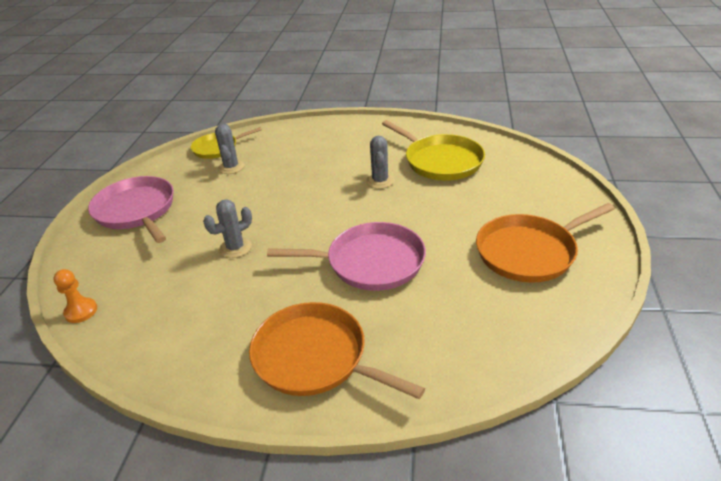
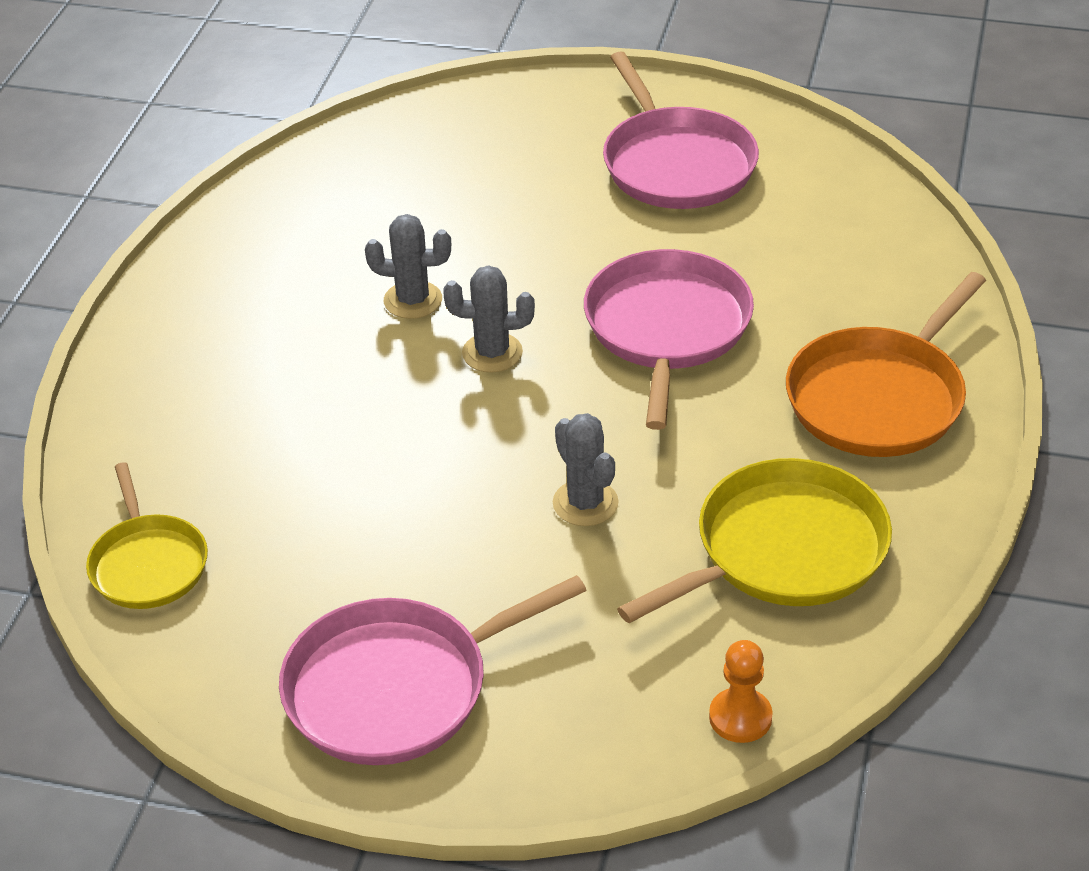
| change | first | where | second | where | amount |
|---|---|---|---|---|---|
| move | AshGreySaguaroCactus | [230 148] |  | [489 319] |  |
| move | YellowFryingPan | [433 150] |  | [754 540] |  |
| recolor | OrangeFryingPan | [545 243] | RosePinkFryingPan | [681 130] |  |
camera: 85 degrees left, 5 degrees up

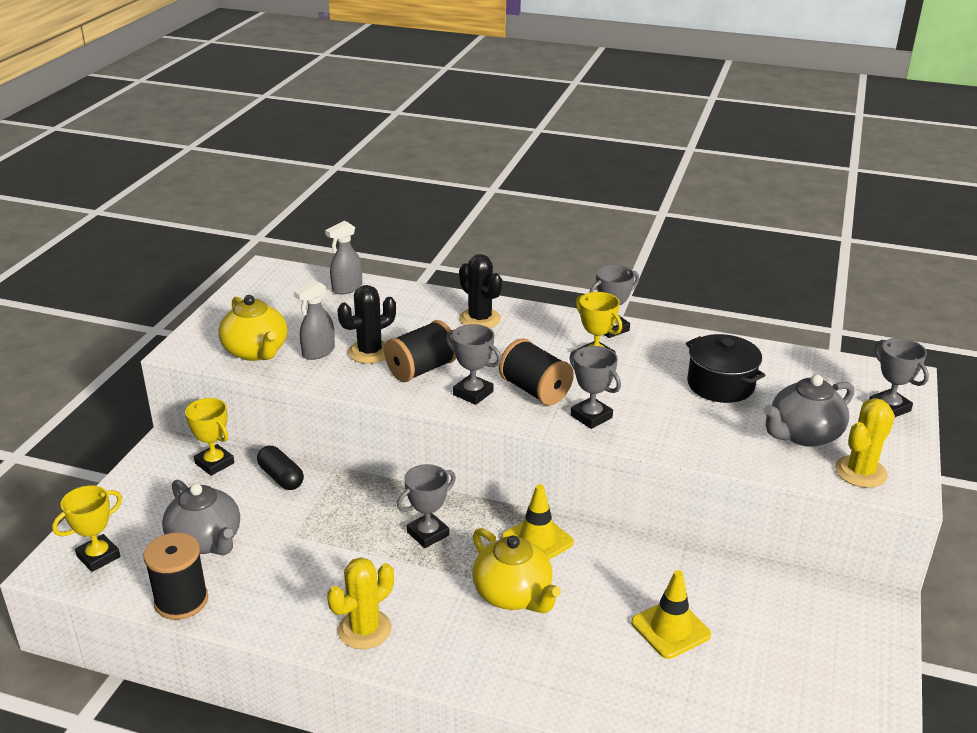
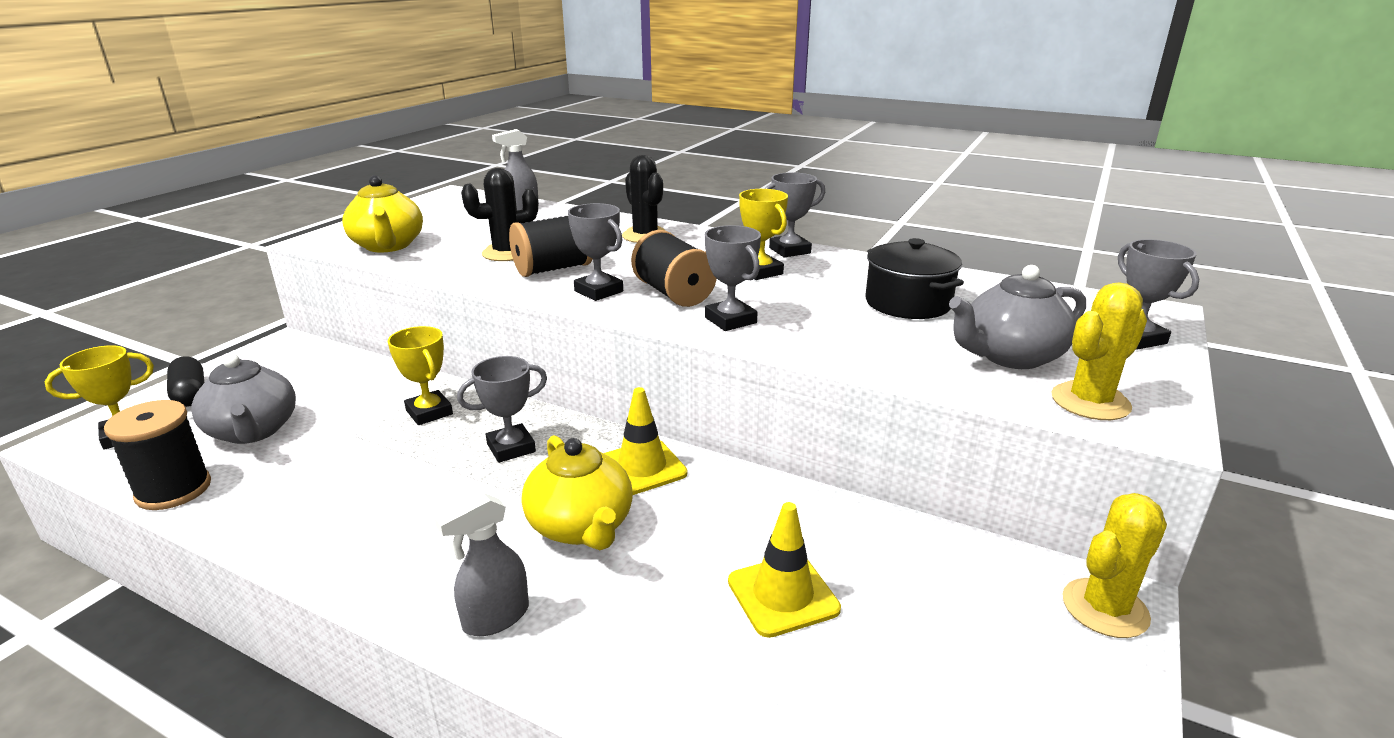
| change | first | where | second | where | amount |
|---|---|---|---|---|---|
| move | YellowAwardCup | [209 437] |  | [420 375] |  |
| move | JetBlackPill | [280 468] |  | [185 381] |  |
| move | AshGreySprayCleaner | [314 320] |  | [481 564] |  |
| move | YellowSaguaroCactus | [360 603] |  | [1114 565] |  |
camera: 10 degrees right, 5 degrees down

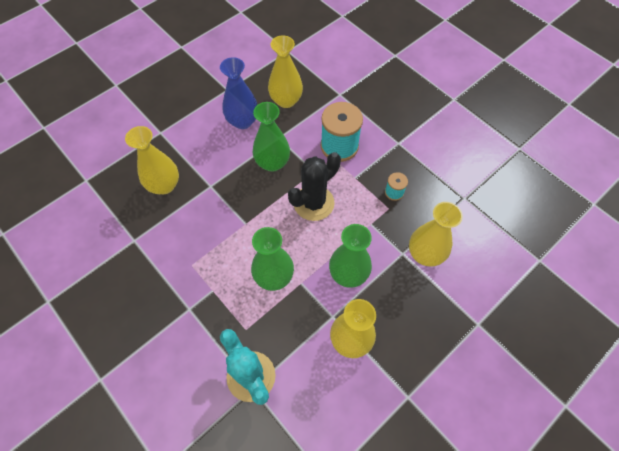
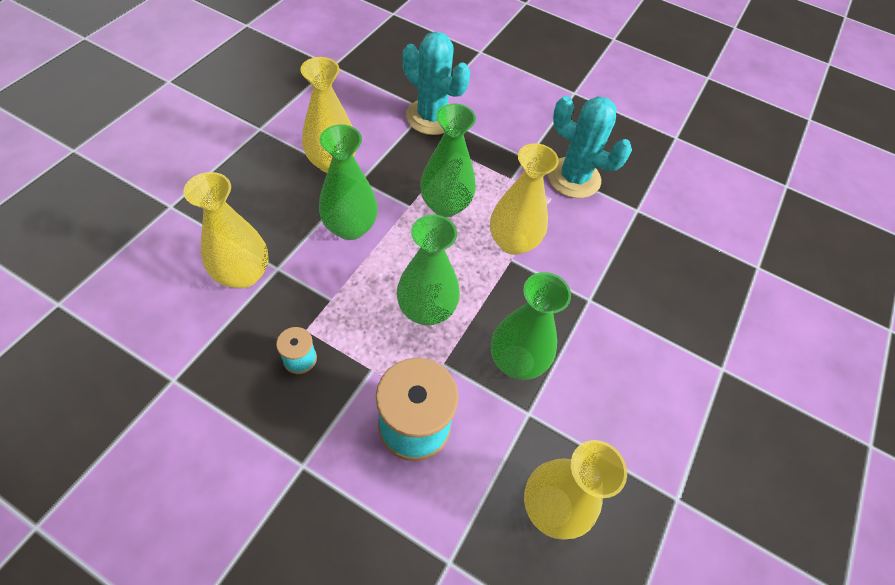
| change | first | where | second | where | amount |
|---|---|---|---|---|---|
| move | YellowFlowerVase | [152 160] |  | [524 199] |  |
| delete | CobaltFlowerVase | [239 93] |  |  |  |
| replace | JetBlackSaguaroCactus | [314 186] | LeafGreenFlowerVase | [428 270] |  |
| insert |  |  | TealSaguaroCactus | [589 147] |  |
camera: 155 degrees right, 5 degrees down

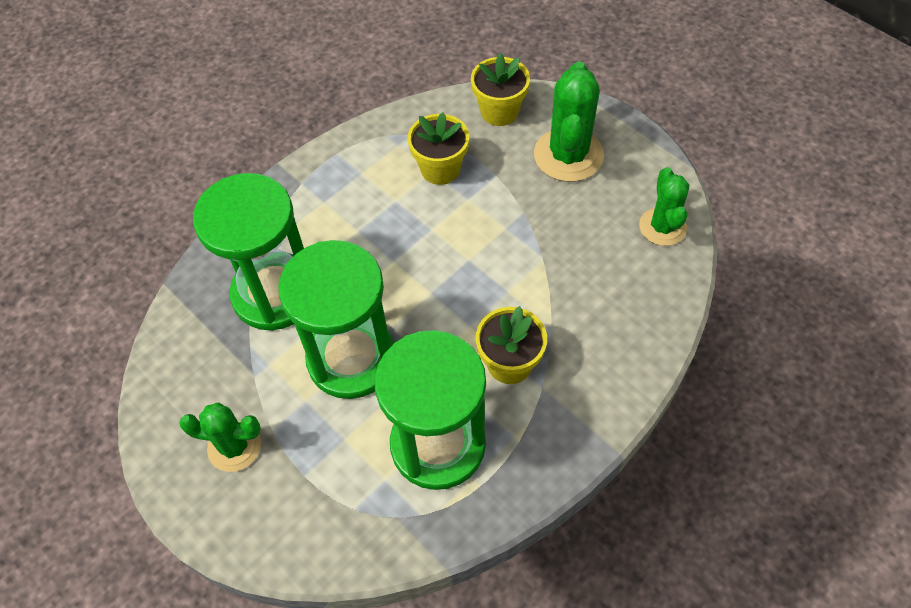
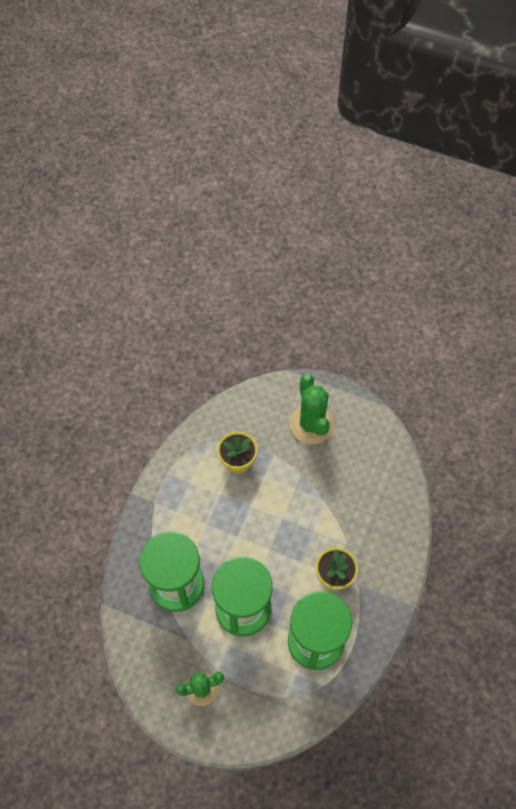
| change | first | where | second | where | amount |
|---|---|---|---|---|---|
| delete | YellowFlowerPot | [500 89] |  |  |  |
| delete | LeafGreenSaguaroCactus | [664 206] |  |  |  |
camera: 25 degrees left, 5 degrees up

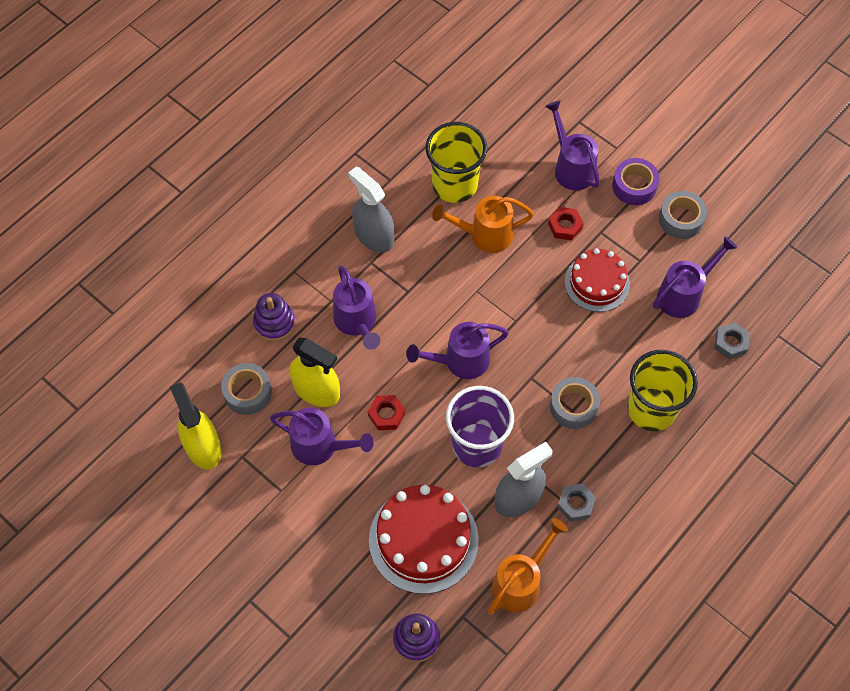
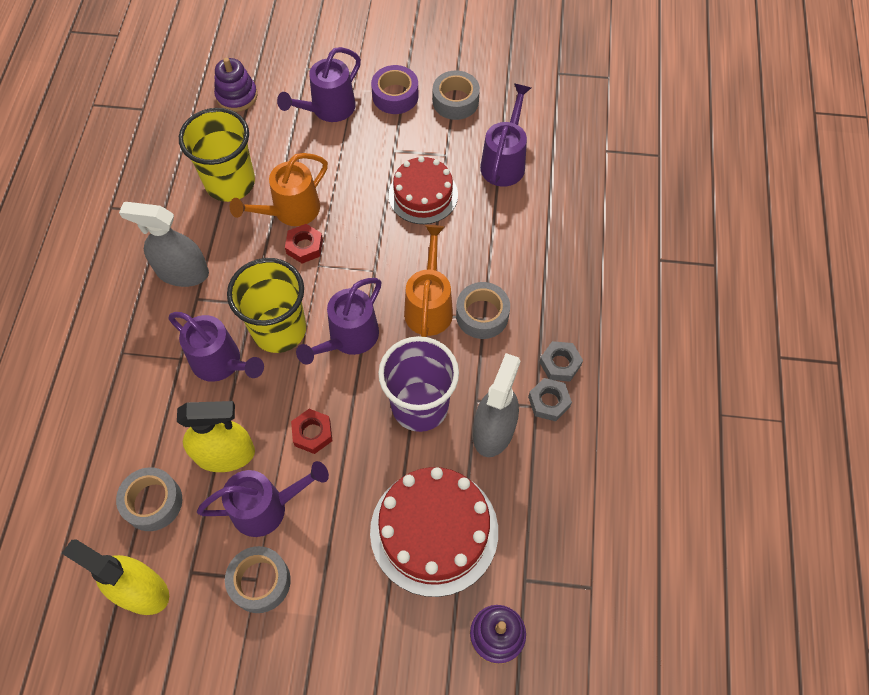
| change | first | where | second | where | amount |
|---|---|---|---|---|---|
| move | RoyalPurpleStackingToy | [274 317] |  | [235 85] |  |
| move | OrangeSprinklingCan | [528 566] |  | [428 281] |  |
| rotate | RoyalPurpleSprinklingCan | [572 145] |  | [319 84] | 75 degrees counterclockwise |
| move | ScarletHexNut | [566 223] |  | [304 243] |  |
| move | YellowTumbler | [662 390] |  | [266 305] |  |
| move | AshGreyHexNut | [732 340] |  | [561 361] |  |
| insert |  |  | AshGreyTape | [258 579] |  |
camera: 35 degrees left, 0 degrees up

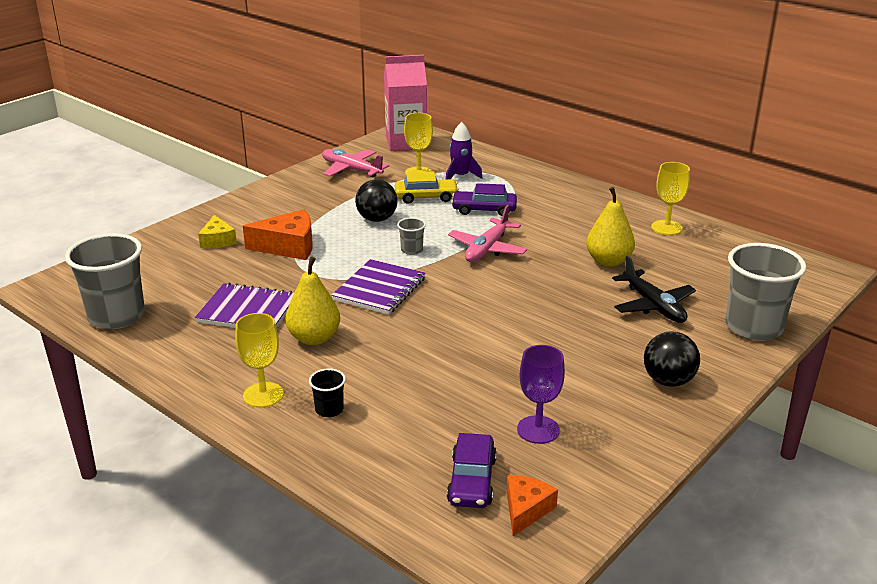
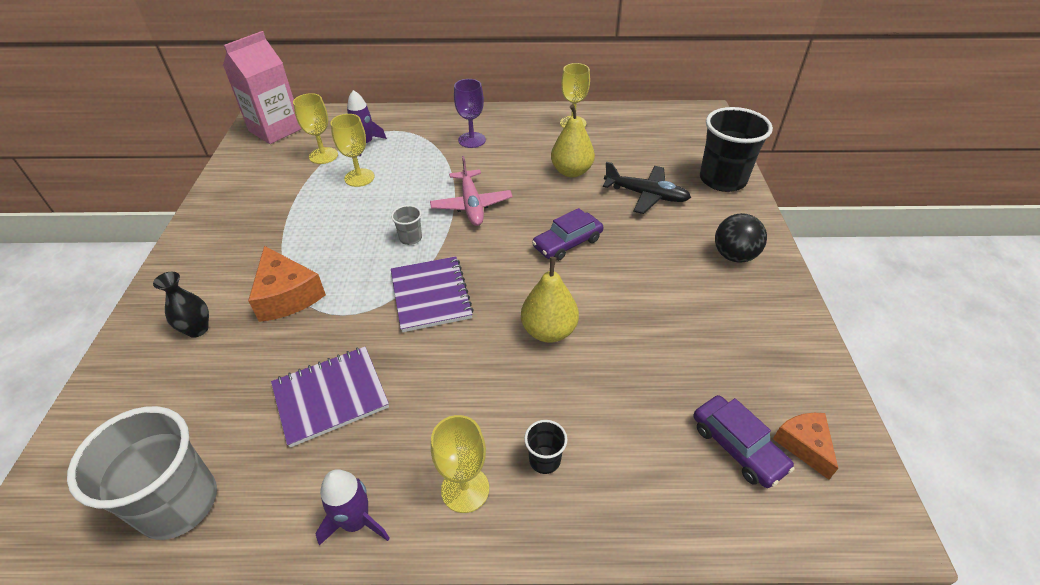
| change | first | where | second | where | amount |
|---|---|---|---|---|---|
| replace | YellowCheese | [217 231] | JetBlackFlowerVase | [181 305] |  |
| rotate | OrangeCheese | [278 234] |  | [287 284] | 105 degrees clockwise |
| move | YellowToyPear | [312 300] |  | [550 300] |  |
| delete | RosePinkPlane | [355 163] |  |  |  |
| delete | JetBlackPlayBall | [376 200] |  |  |  |
| replace | YellowCar | [427 188] | YellowGoblet | [352 150] |  |
| move | RoyalPurpleCar | [484 199] |  | [567 234] |  |
| move | RoyalPurpleGoblet | [541 394] |  | [470 113] |  |
| recolor | AshGreyTumbler | [766 292] | JetBlackTumbler | [736 149] |  |
| insert |  |  | RoyalPurpleToyRocket | [352 507] |  |
camera: 40 degrees left, 15 degrees up

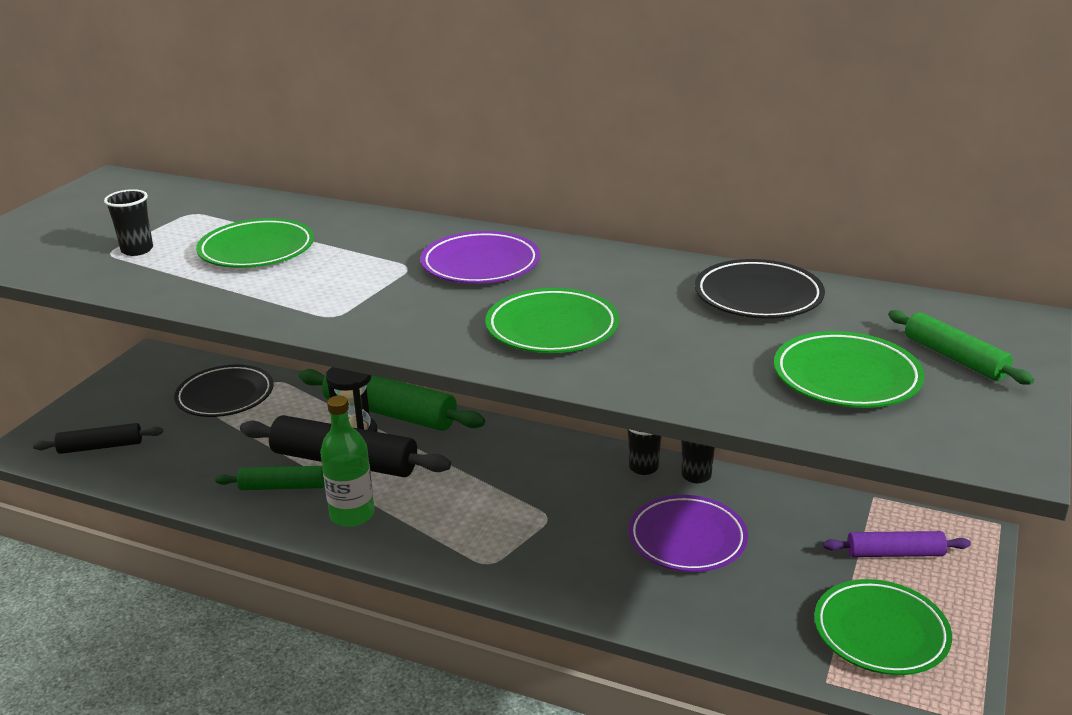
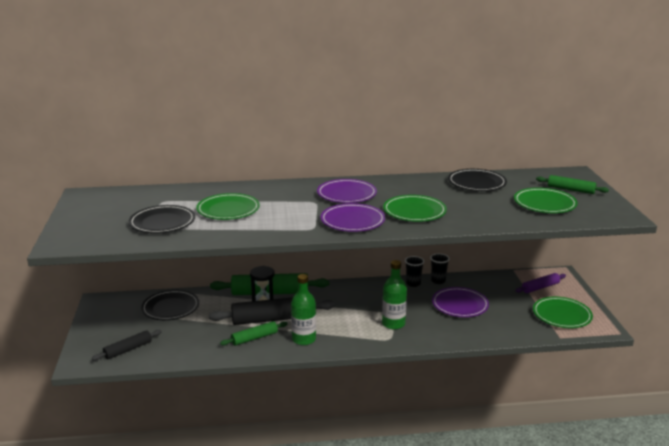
| change | first | where | second | where | amount |
|---|---|---|---|---|---|
| replace | JetBlackTumbler | [128 222] | JetBlackFlatDish | [162 219] |  |
| insert |  |  | RoyalPurpleFlatDish | [352 217] |  |
| insert |  |  | LeafGreenFlask | [394 294] |  |
camera: 30 degrees left, 5 degrees down

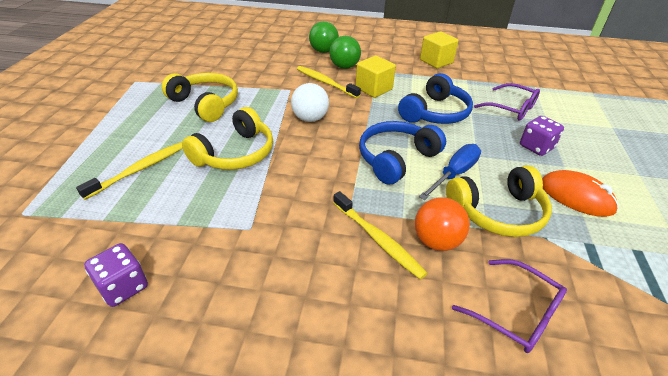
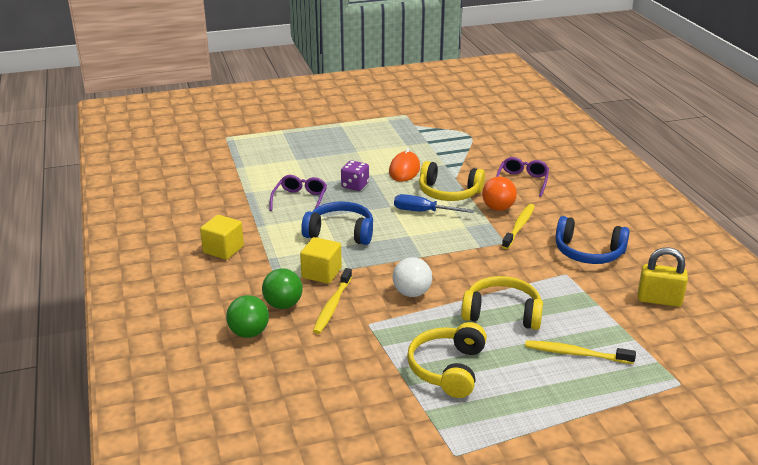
| change | first | where | second | where | amount |
|---|---|---|---|---|---|
| replace | RoyalPurpleGameDie | [116 275] | YellowLock | [663 277] |  |
| move | CobaltHeadphones | [402 153] |  | [592 240] |  |
| rotate | YellowHeadphones | [499 201] |  | [452 181] | 150 degrees clockwise |
camera: 115 degrees left, 10 degrees down

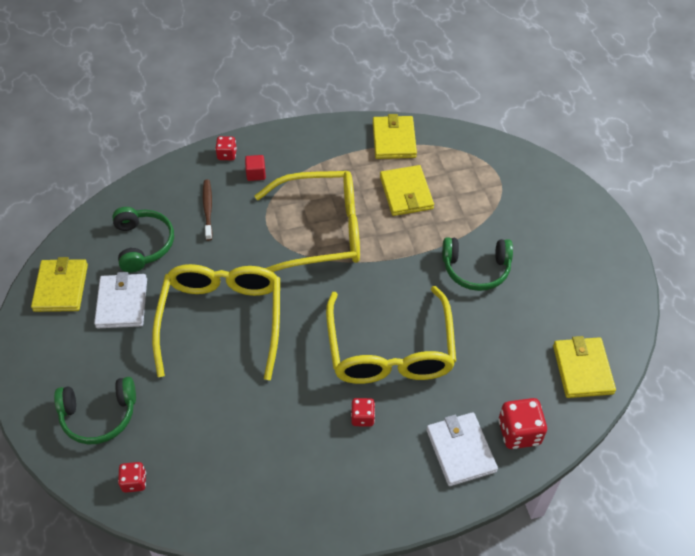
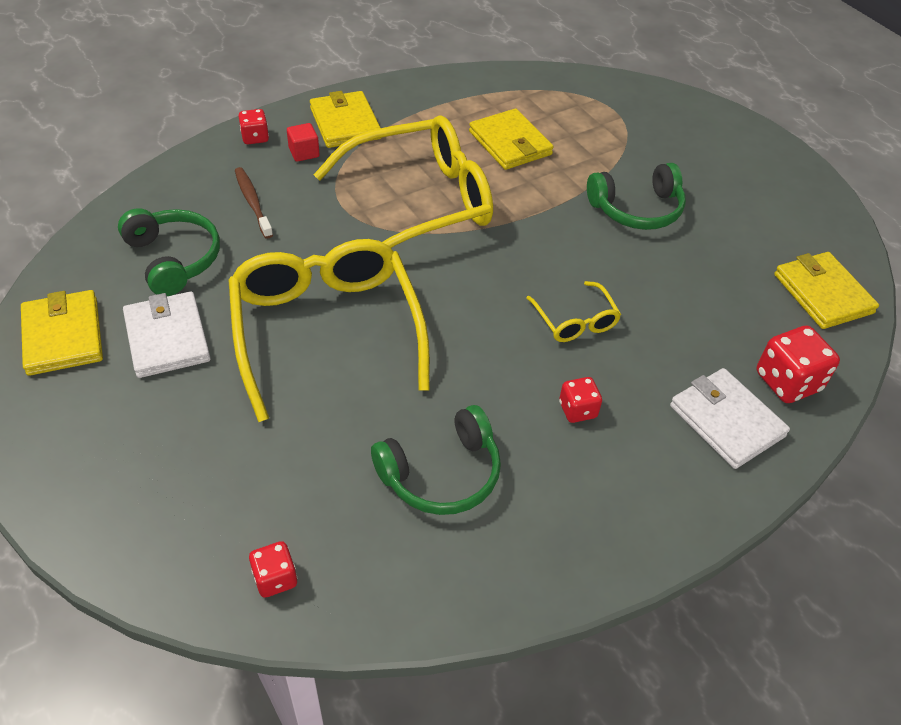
| change | first | where | second | where | amount |
|---|---|---|---|---|---|
| move | LeafGreenHeadphones | [95 411] |  | [436 460] |  |
| resize | YellowGlasses | [391 335] |  | [573 311] | x0.44 |
| move | YellowBillfold | [395 136] |  | [345 119] |  |
camera: 20 degrees left, 5 degrees down

